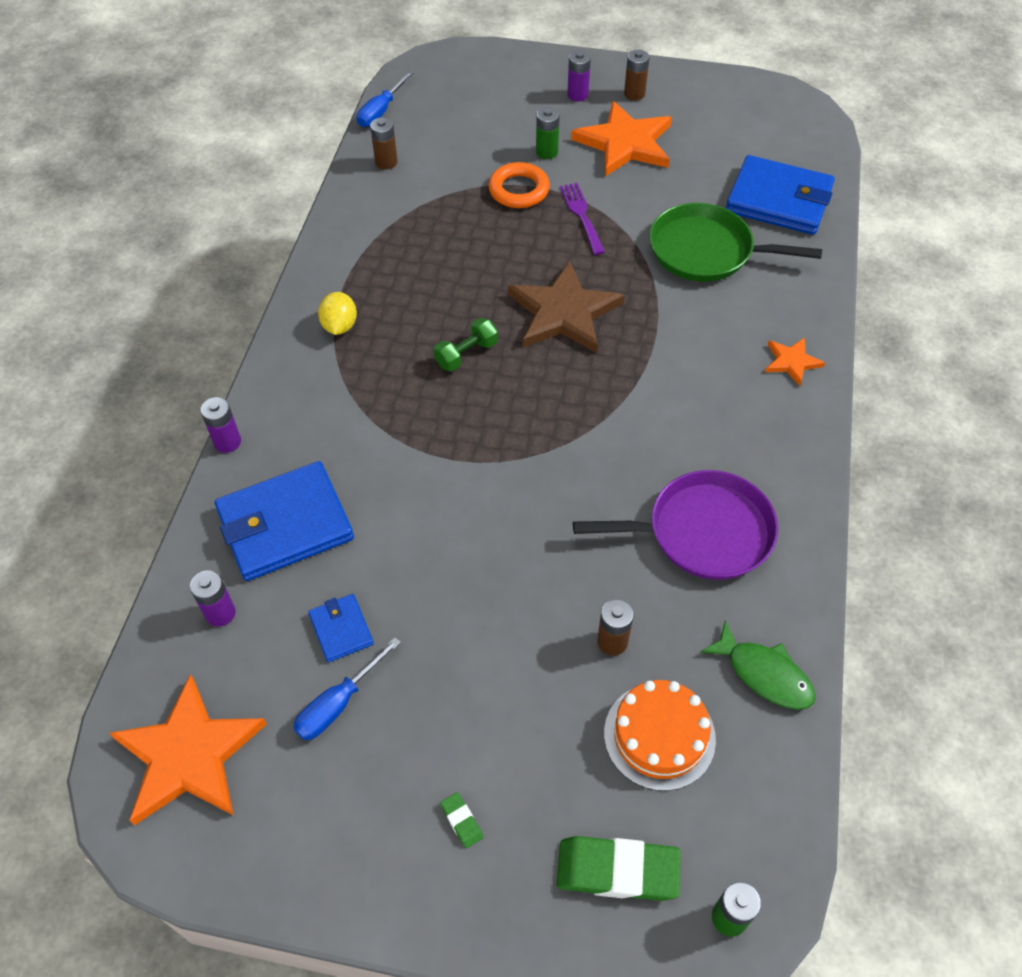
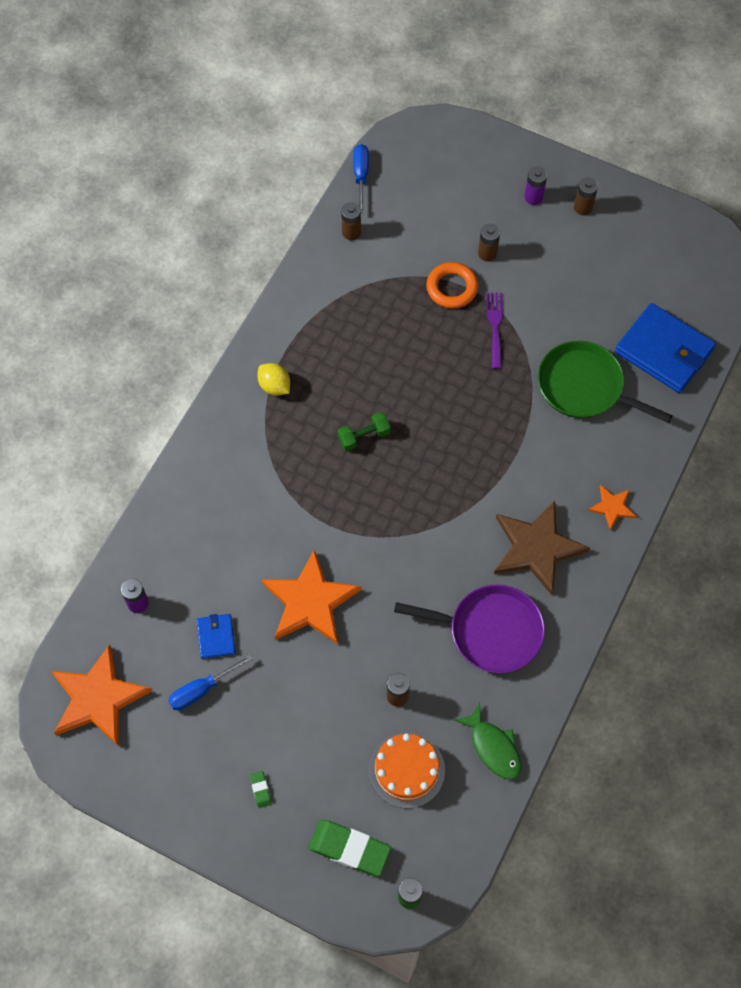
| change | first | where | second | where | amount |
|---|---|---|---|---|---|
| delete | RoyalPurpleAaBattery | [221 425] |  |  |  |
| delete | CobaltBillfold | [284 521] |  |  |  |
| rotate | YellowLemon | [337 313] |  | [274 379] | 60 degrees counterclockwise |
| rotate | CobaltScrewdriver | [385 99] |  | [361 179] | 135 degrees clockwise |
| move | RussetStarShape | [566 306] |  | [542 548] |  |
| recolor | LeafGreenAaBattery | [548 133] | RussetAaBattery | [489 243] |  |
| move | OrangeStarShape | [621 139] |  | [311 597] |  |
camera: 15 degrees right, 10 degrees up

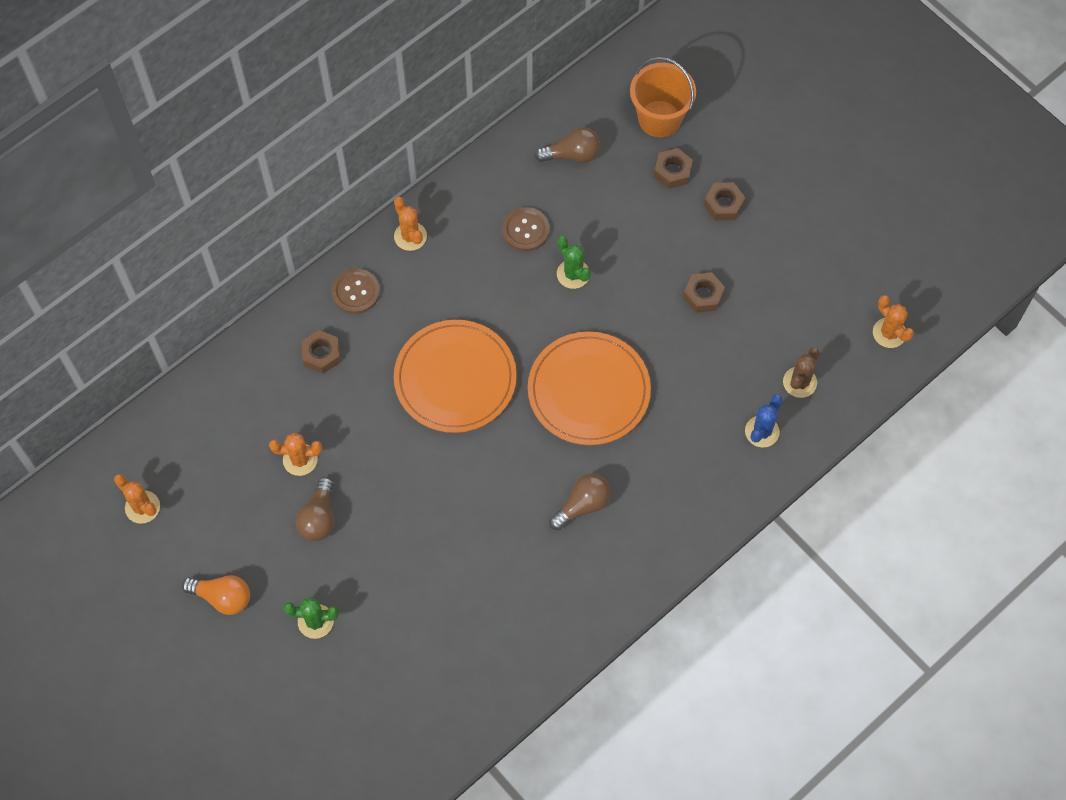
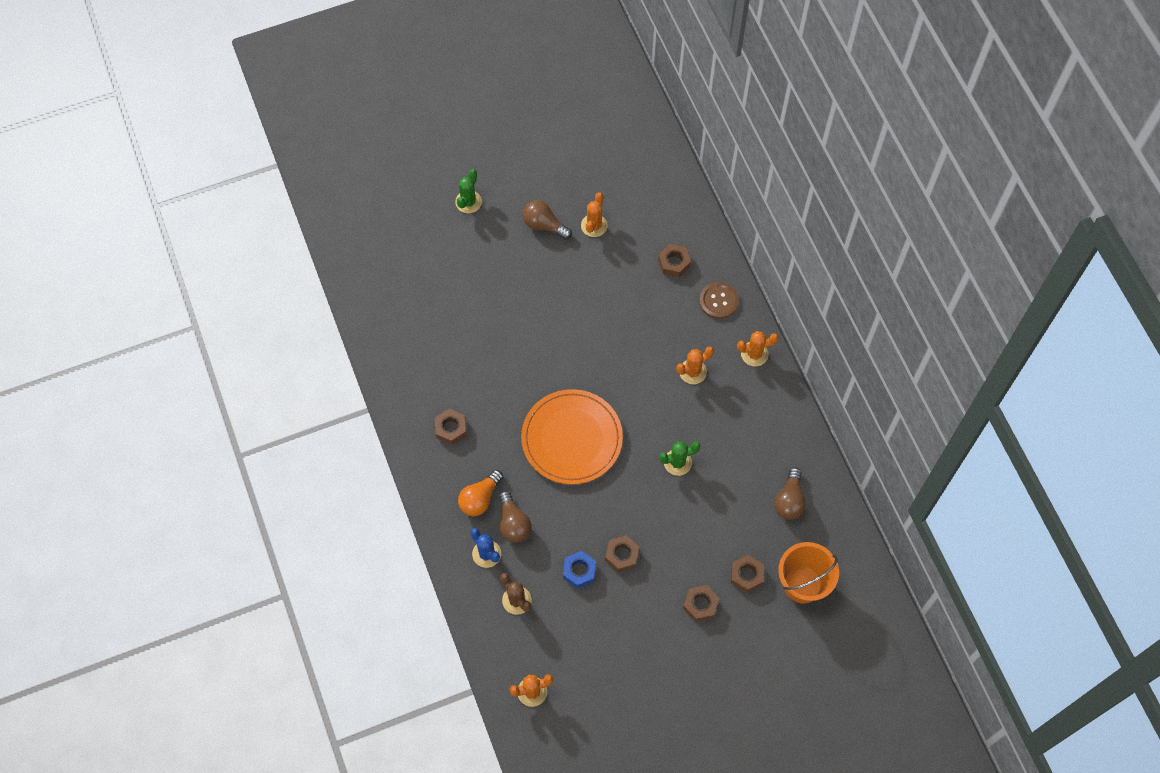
| change | first | where | second | where | amount |
|---|---|---|---|---|---|
| move | OrangeSaguaroCactus | [137 499] |  | [695 365] |  |
| move | OrangeBulb | [216 595] |  | [480 493] |  |
| delete | OrangeFlatDish | [455 376] |  |  |  |
| delete | RussetButton | [526 229] |  |  |  |
| move | RussetBulb | [580 502] |  | [515 517] |  |
| insert |  |  | RussetHexNut | [451 427] |  |
| insert |  |  | CobaltHexNut | [579 570] |  |
camera: 110 degrees right, 0 degrees up

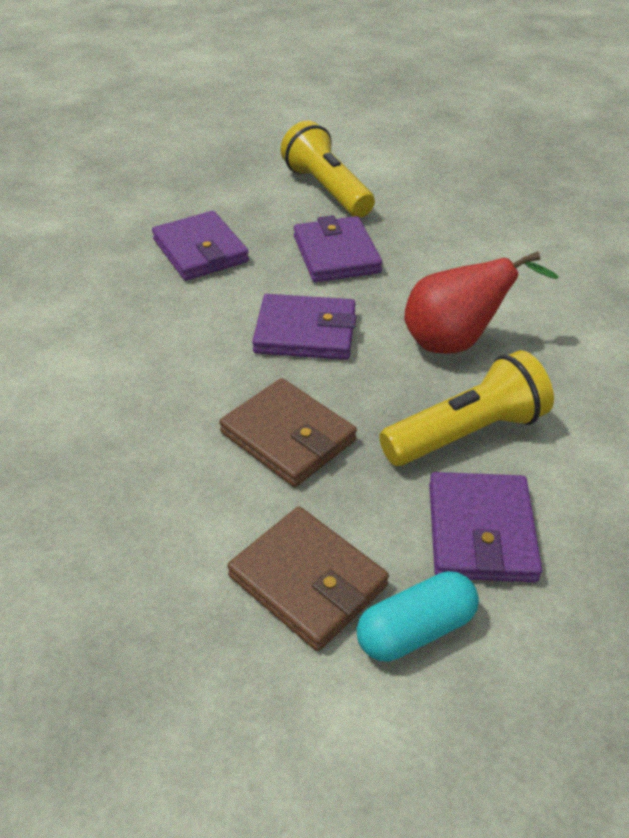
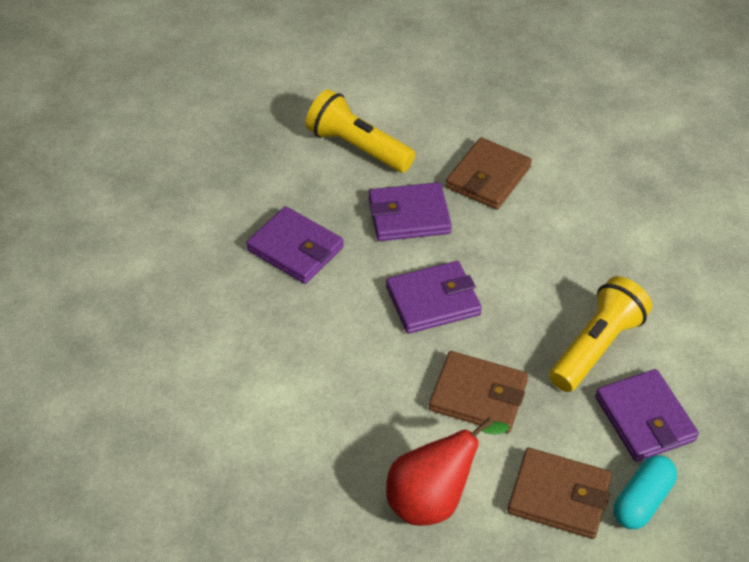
| change | first | where | second | where | amount |
|---|---|---|---|---|---|
| rotate | RoyalPurpleBillfold | [338 248] |  | [410 211] | 60 degrees counterclockwise |
| move | ScarletToyPear | [481 302] |  | [447 472] |  |
| insert |  |  | RussetBillfold | [489 173] |  |
camera: 25 degrees left, 5 degrees up

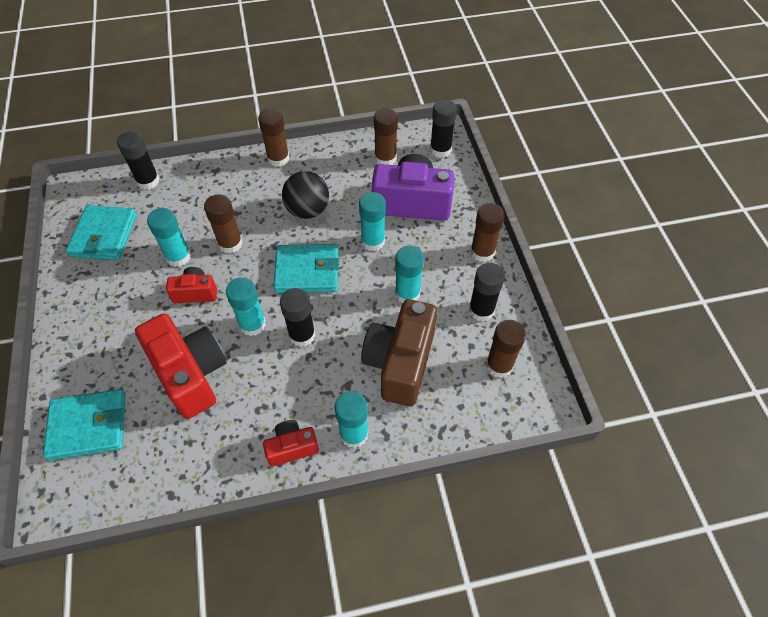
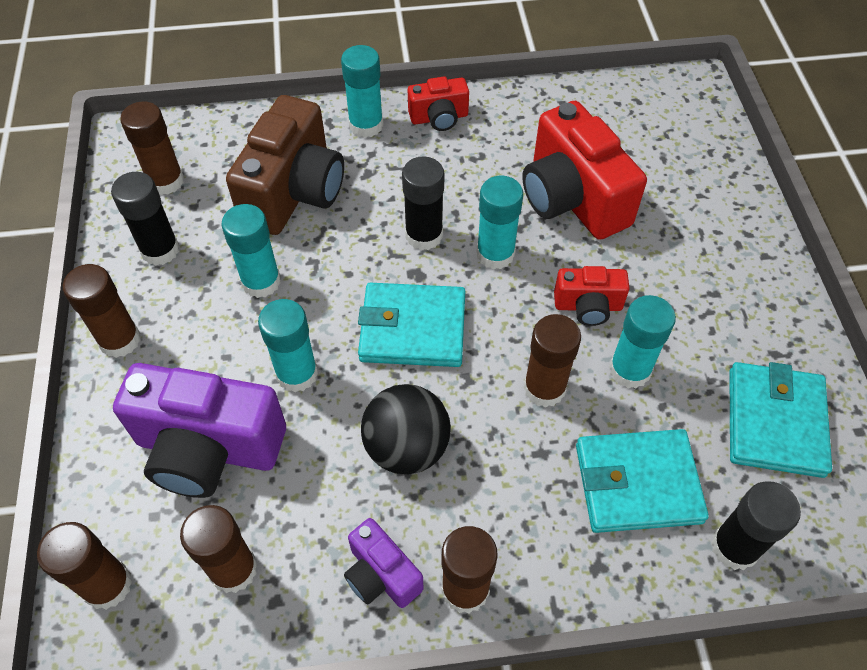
| change | first | where | second | where | amount |
|---|---|---|---|---|---|
| move | TealBillfold | [84 425] |  | [642 481] |  |
| recolor | JetBlackGlueStick | [443 128] | RussetGlueStick | [84 566] |  |
| insert |  |  | RoyalPurpleCamera | [384 563] |  |
camera: 175 degrees left, 0 degrees up

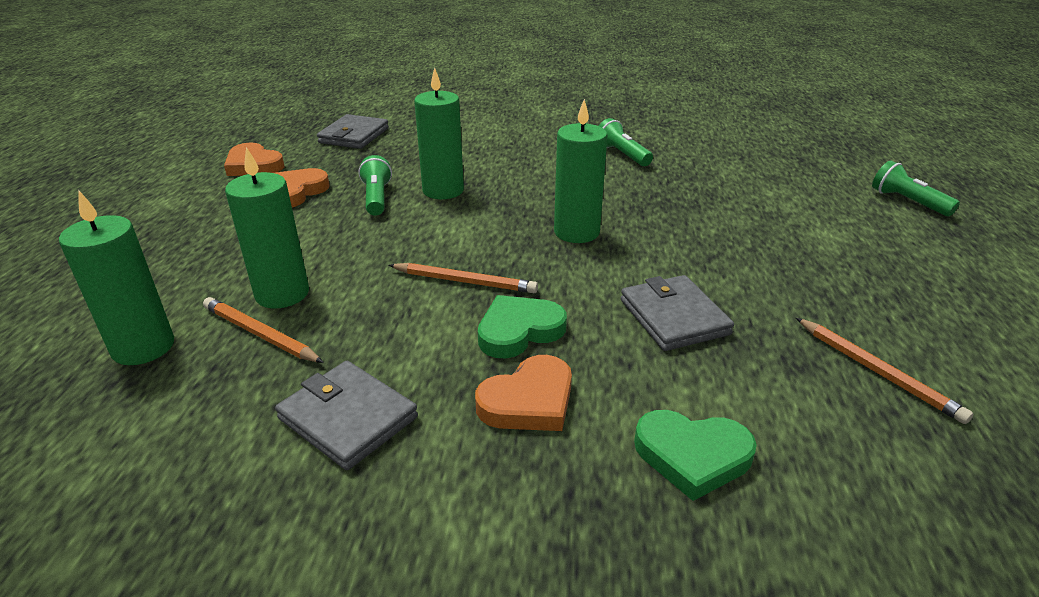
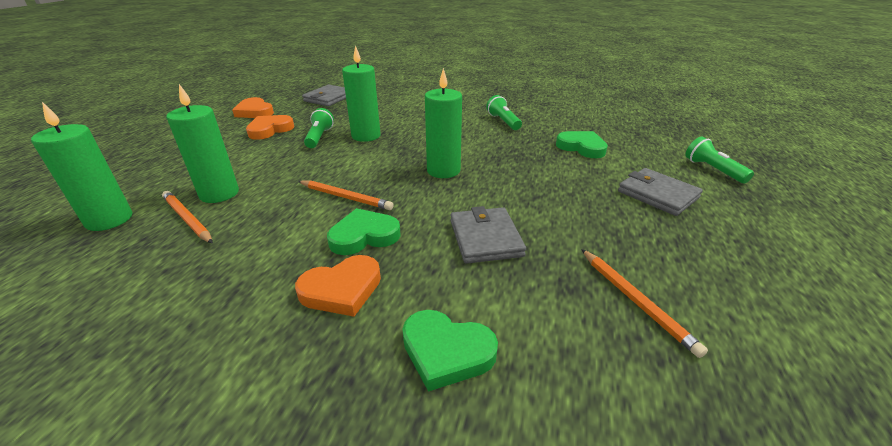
| change | first | where | second | where | amount |
|---|---|---|---|---|---|
| move | AshGreyBillfold | [346 415] |  | [660 192] |  |
| insert |  |  | LeafGreenHeart | [582 144] |  |
camera: 10 degrees right, 0 degrees up

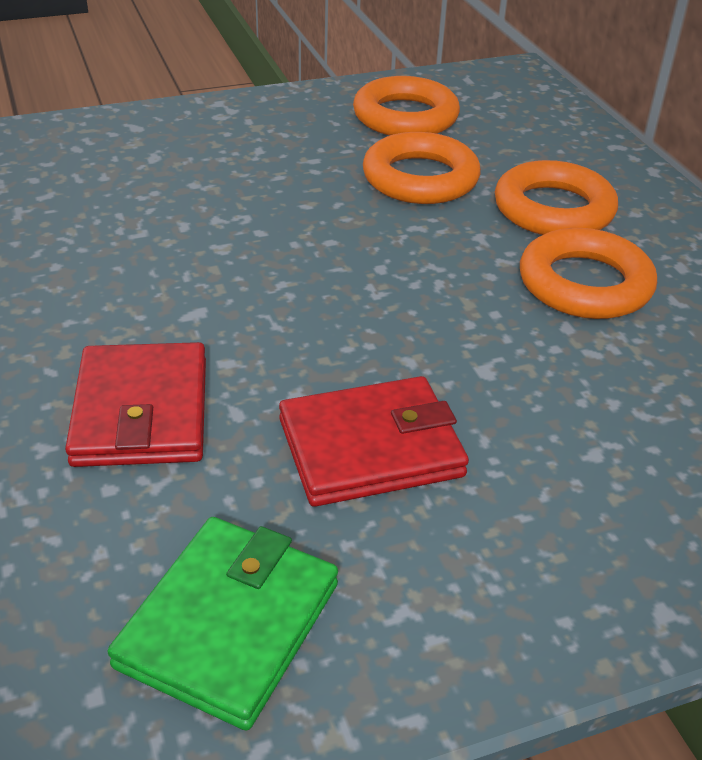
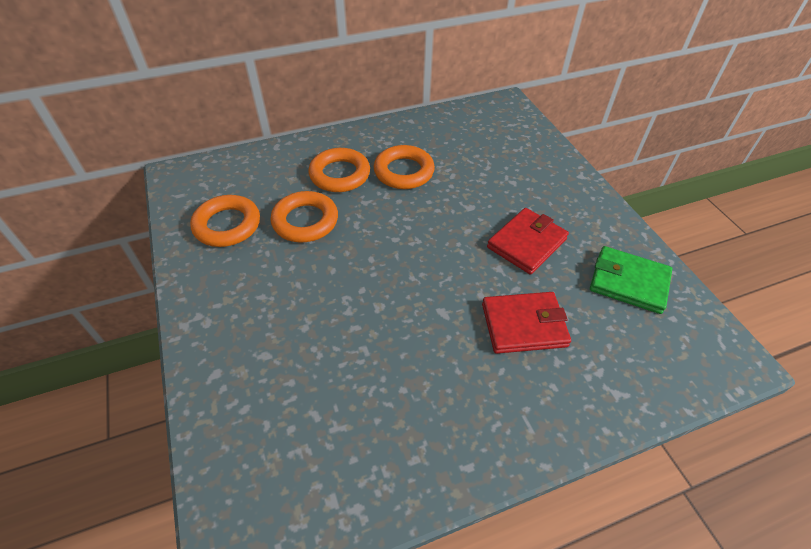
| change | first | where | second | where | amount |
|---|---|---|---|---|---|
| rotate | ScarletBillfold | [374 441] |  | [528 241] | 60 degrees clockwise |
camera: 90 degrees left, 10 degrees up

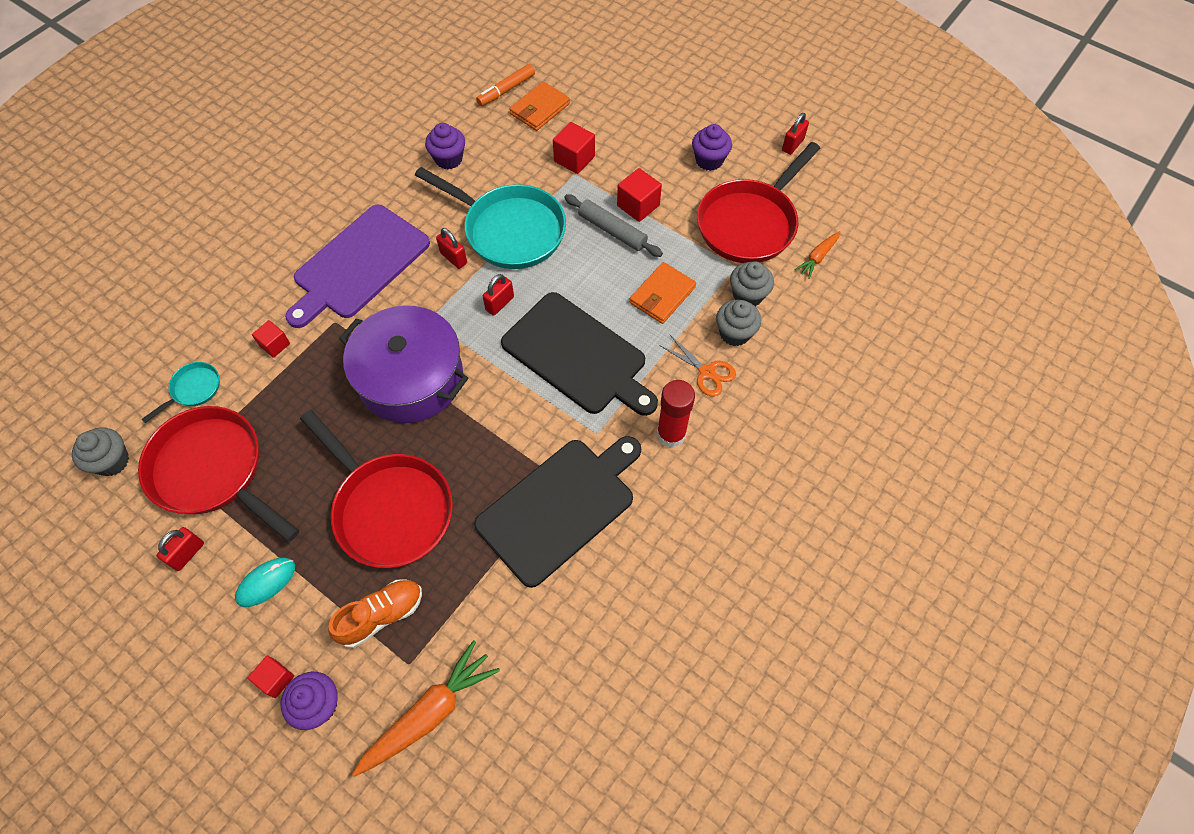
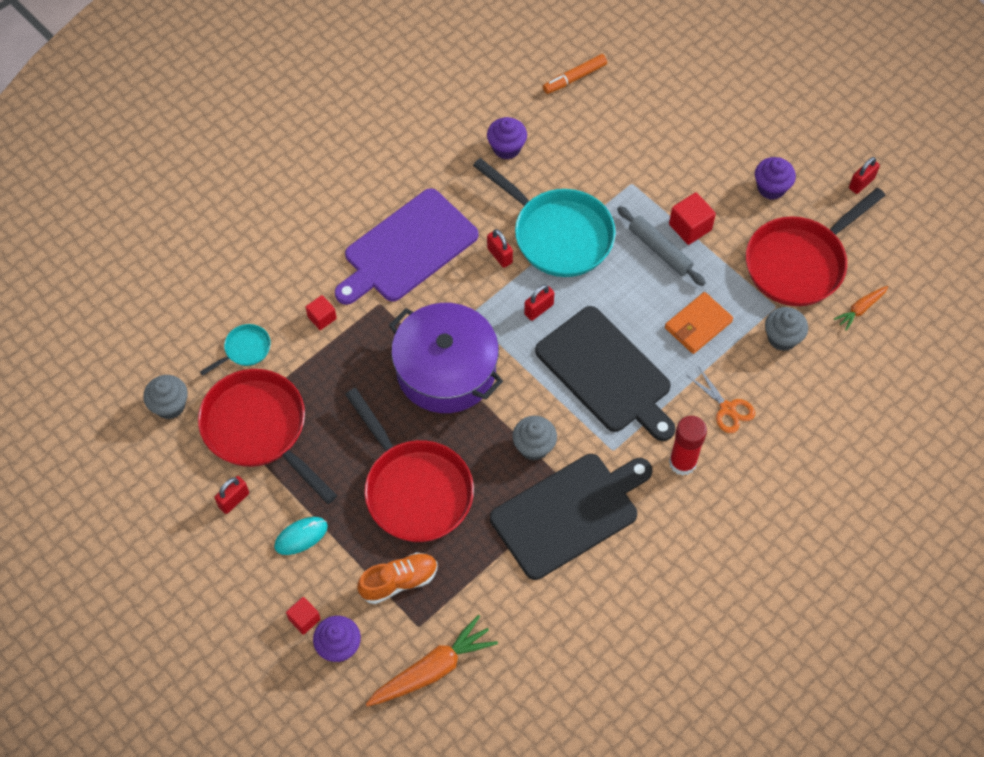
| change | first | where | second | where | amount |
|---|---|---|---|---|---|
| delete | OrangeBillfold | [539 106] |  |  |  |
| delete | ScarletBlock | [574 148] |  |  |  |
| move | AshGreyCupcake | [738 323] |  | [534 438] |  |
camera: 10 degrees right, 0 degrees up

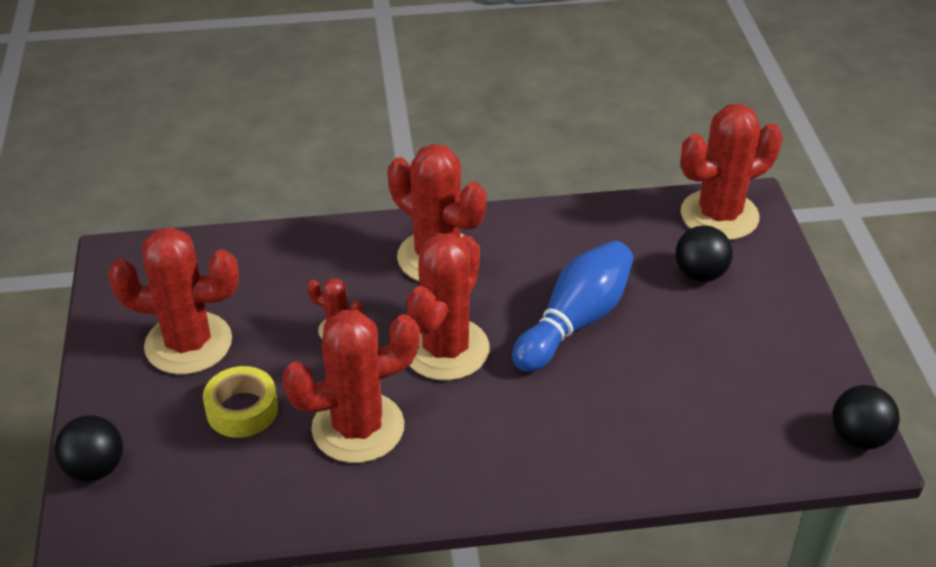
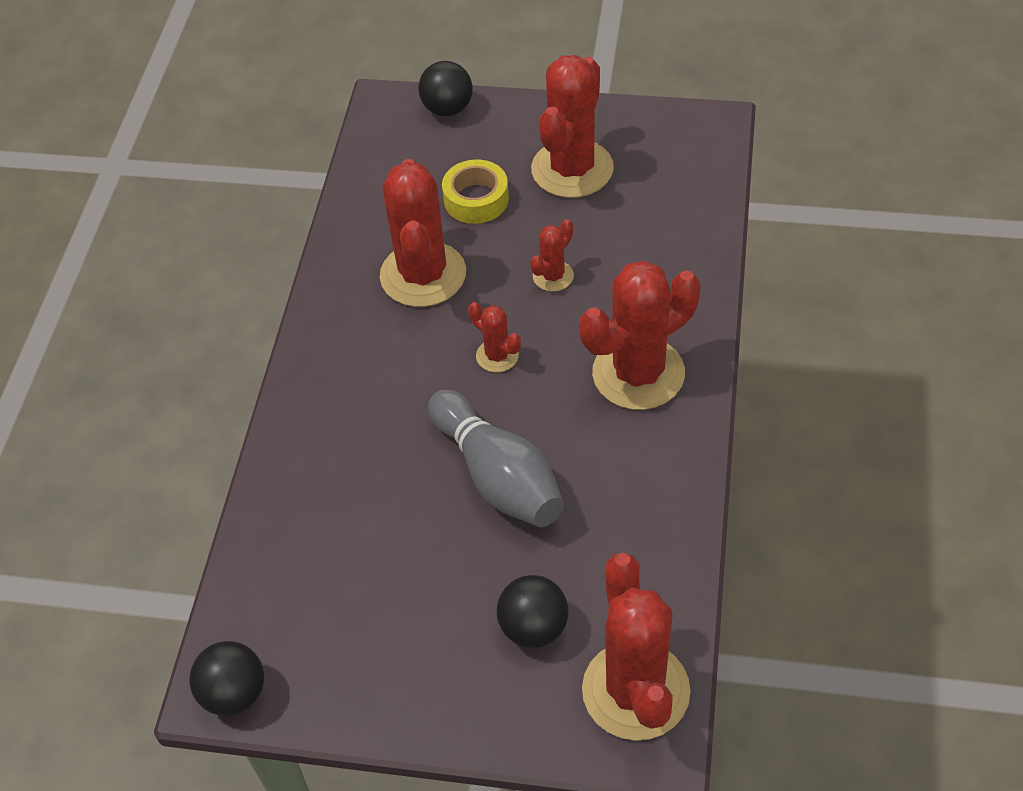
| change | first | where | second | where | amount |
|---|---|---|---|---|---|
| resize | ScarletSaguaroCactus | [448 307] |  | [494 337] | x0.47 |
| recolor | CobaltSkittle | [573 306] | AshGreySkittle | [496 458] |  |
camera: 110 degrees right, 10 degrees up

